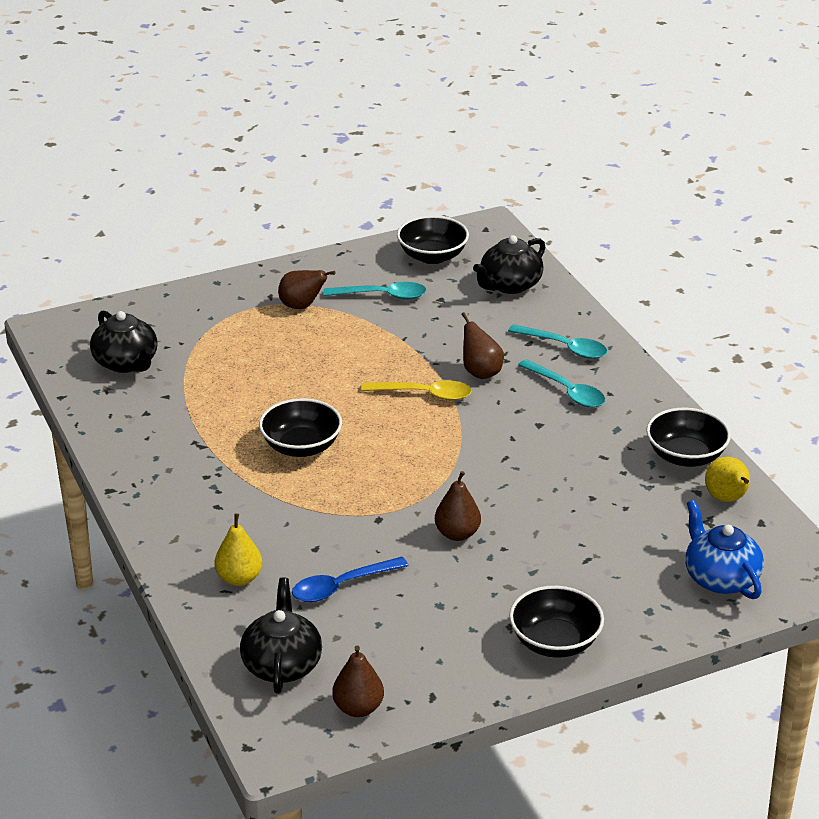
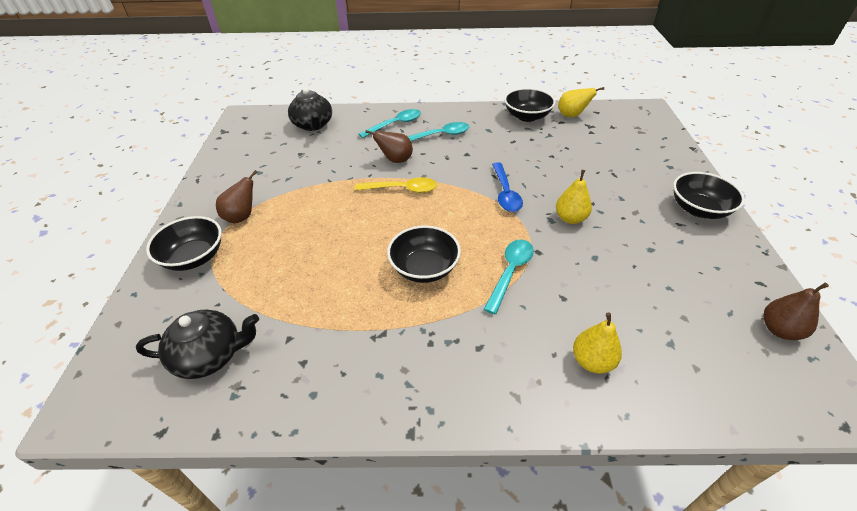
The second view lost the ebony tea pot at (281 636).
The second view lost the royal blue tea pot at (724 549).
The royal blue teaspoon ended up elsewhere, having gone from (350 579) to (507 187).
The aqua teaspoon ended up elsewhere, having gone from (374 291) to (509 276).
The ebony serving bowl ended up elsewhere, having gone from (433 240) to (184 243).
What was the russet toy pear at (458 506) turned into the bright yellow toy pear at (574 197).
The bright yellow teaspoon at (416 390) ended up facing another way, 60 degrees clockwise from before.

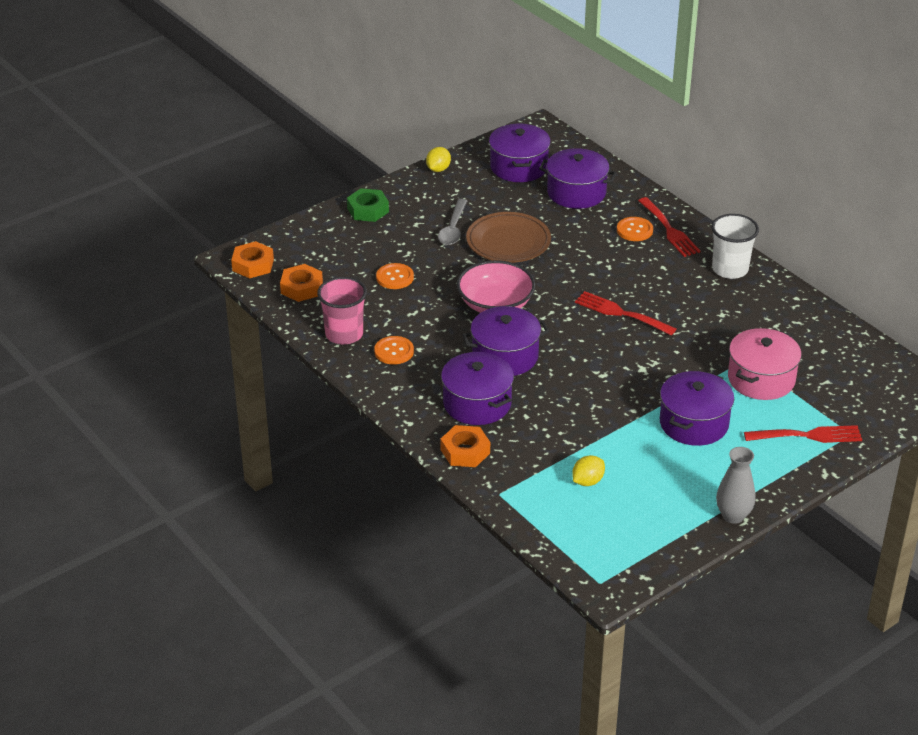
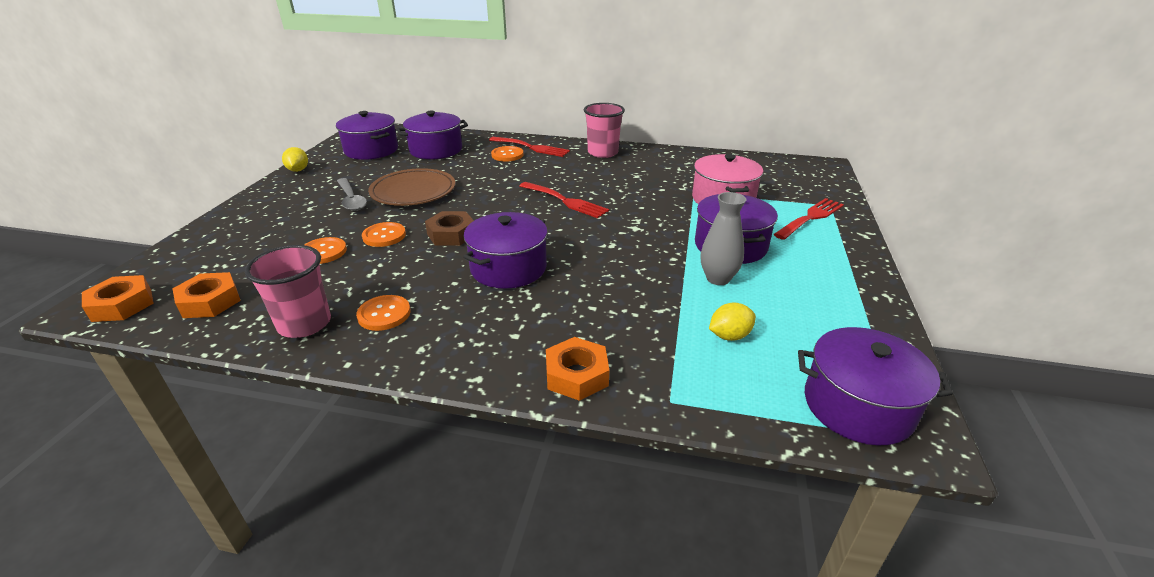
The second view lost the green hex nut at (368 205).
The second view gained the orange sewing button at (384 234).
The royal purple stockpot ended up elsewhere, having gone from (477 388) to (875 386).
The ash-grey flower vase ended up elsewhere, having gone from (736 485) to (723 238).
Where the rosy serving bowl stood at (496 286), the russet hex nut came to stand at (449 228).
What was the pure white beaker at (735 246) turned into the rosy beaker at (604 130).
The bright yellow toy lemon at (588 470) ended up facing another way, 60 degrees clockwise from before.
The crimson fork at (625 313) ended up facing another way, 135 degrees counterclockwise from before.

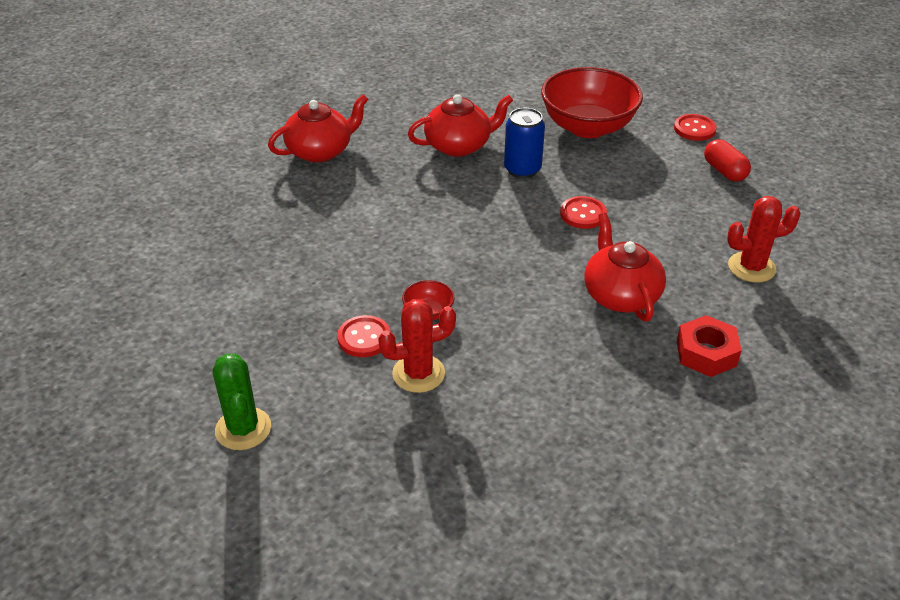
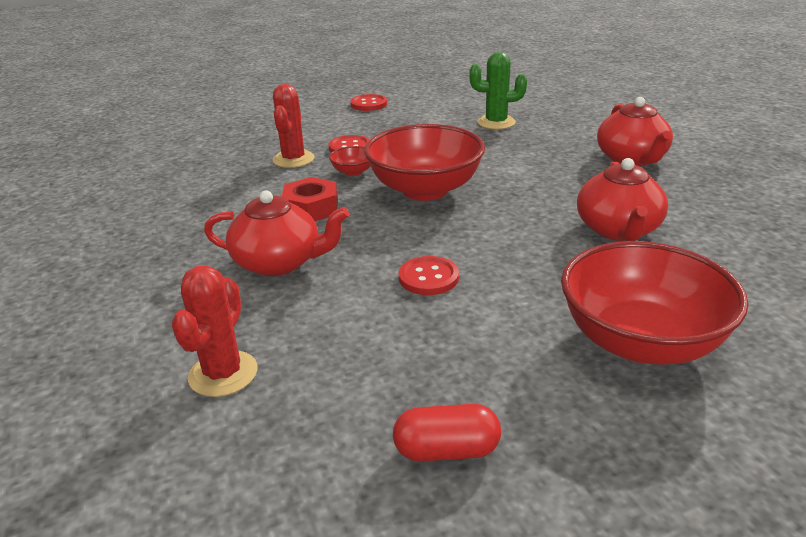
The second view lost the royal blue can at (524 143).
The second view gained the crimson serving bowl at (424 162).
The green prickly plant ended up elsewhere, having gone from (242 401) to (498 90).
The crimson sewing button ended up elsewhere, having gone from (695 127) to (368 102).
The crimson hex nut ended up elsewhere, having gone from (709 346) to (310 199).

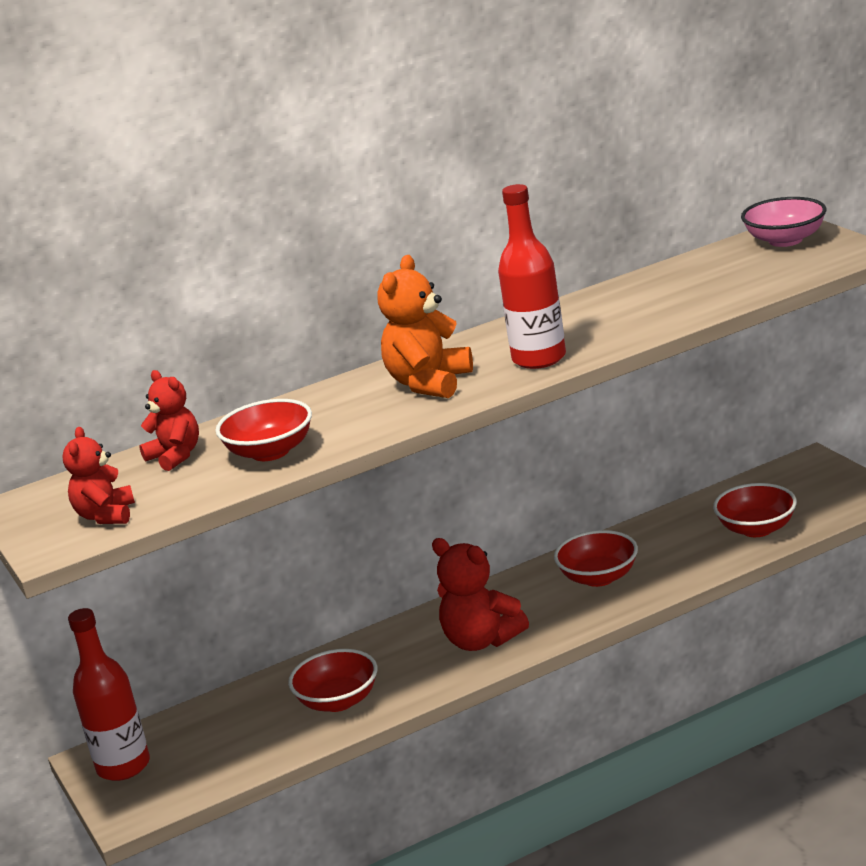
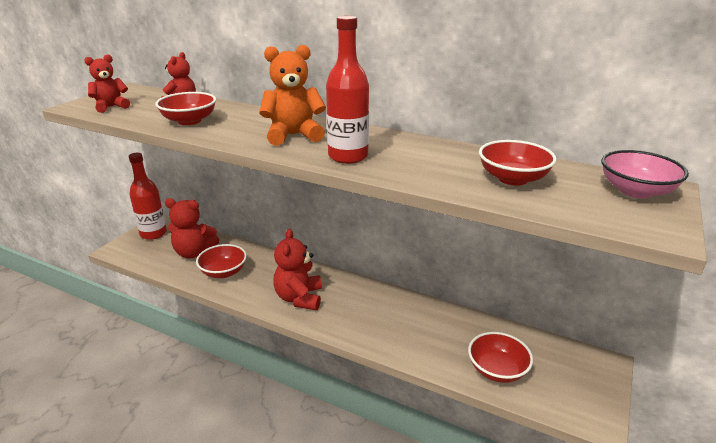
The second view gained the crimson stuffed bear at (192 228).
The crimson serving bowl ended up elsewhere, having gone from (596 558) to (518 163).

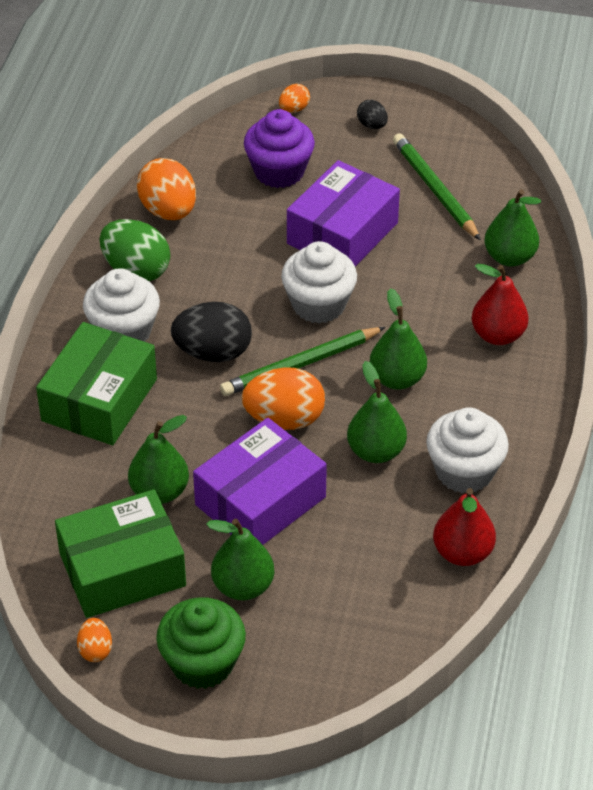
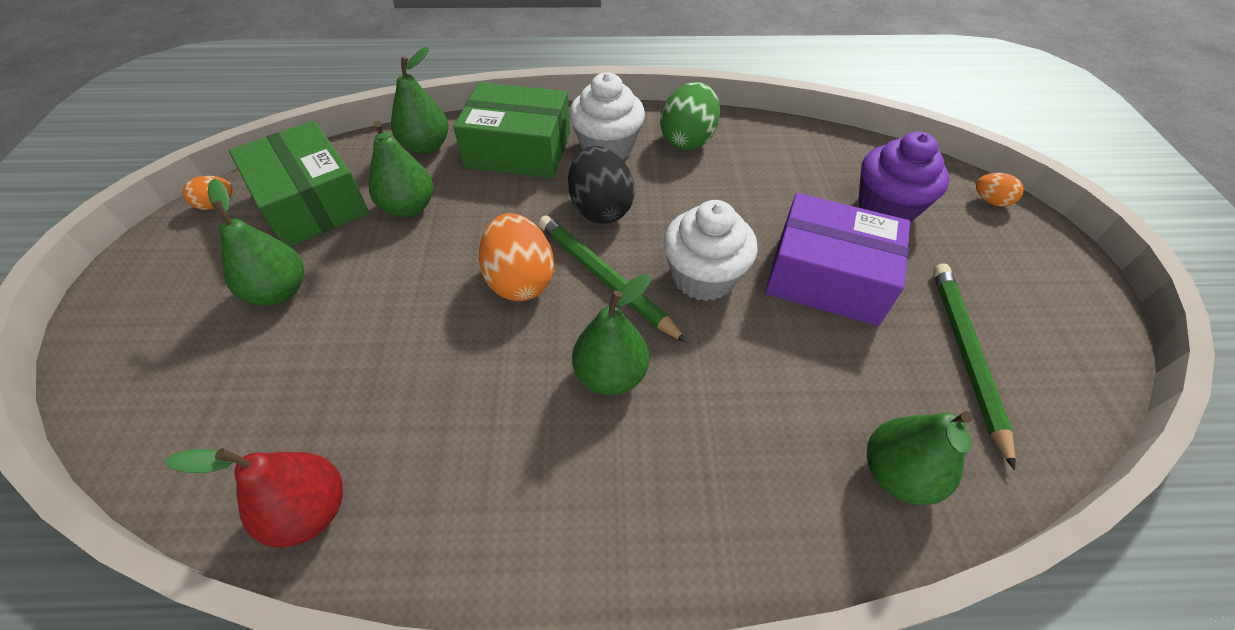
The second view lost the orange egg shape at (166 189).
The second view lost the green cupcake at (201 643).
The second view lost the royal purple package at (260 481).
The second view lost the ebony egg shape at (372 114).
The second view lost the pure white cupcake at (467 450).
The second view lost the crimson toy pear at (500 304).
The green toy pear ended up elsewhere, having gone from (377 412) to (420 100).
The green pencil at (437 187) ended up facing another way, 45 degrees counterclockwise from before.

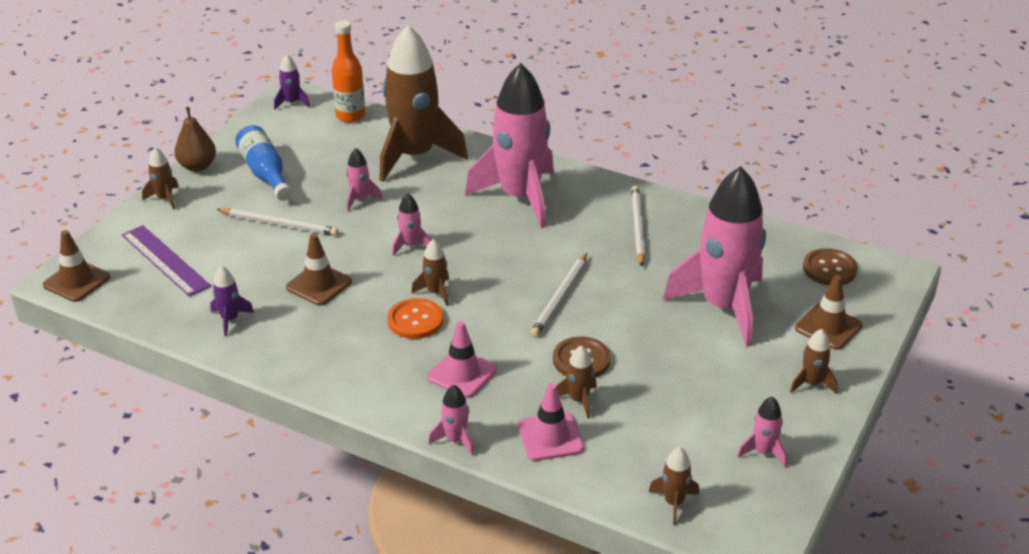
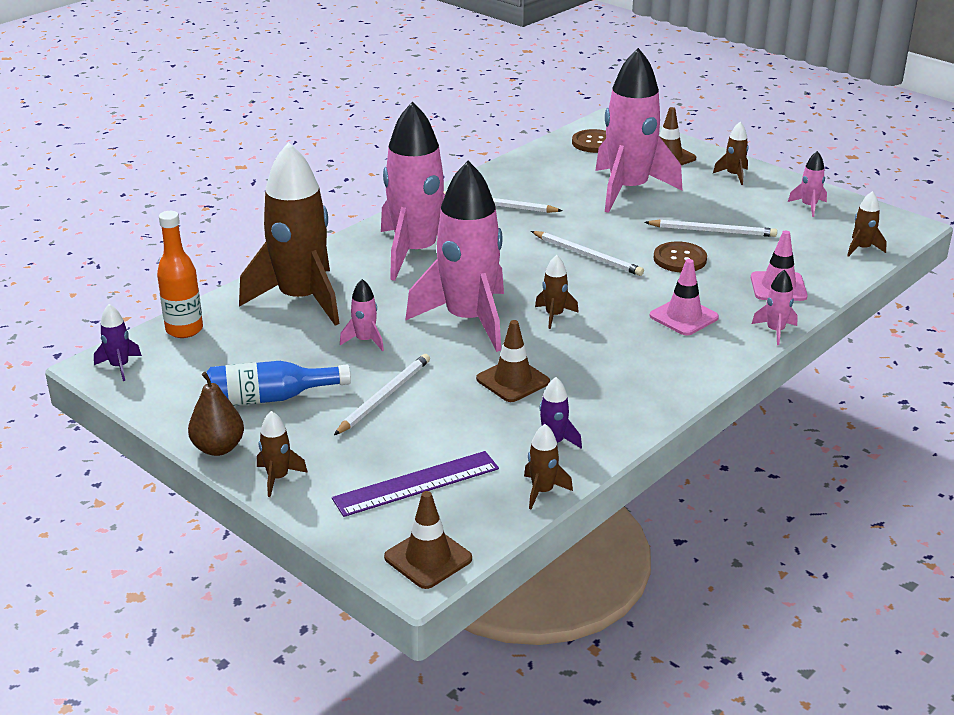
The second view lost the orange sewing button at (415 318).
The second view gained the pure white pencil at (710 228).
The russet rocket ended up elsewhere, having gone from (576 381) to (548 466).
The size of the rosy rocket at (411 224) changed by a factor of 2.50.

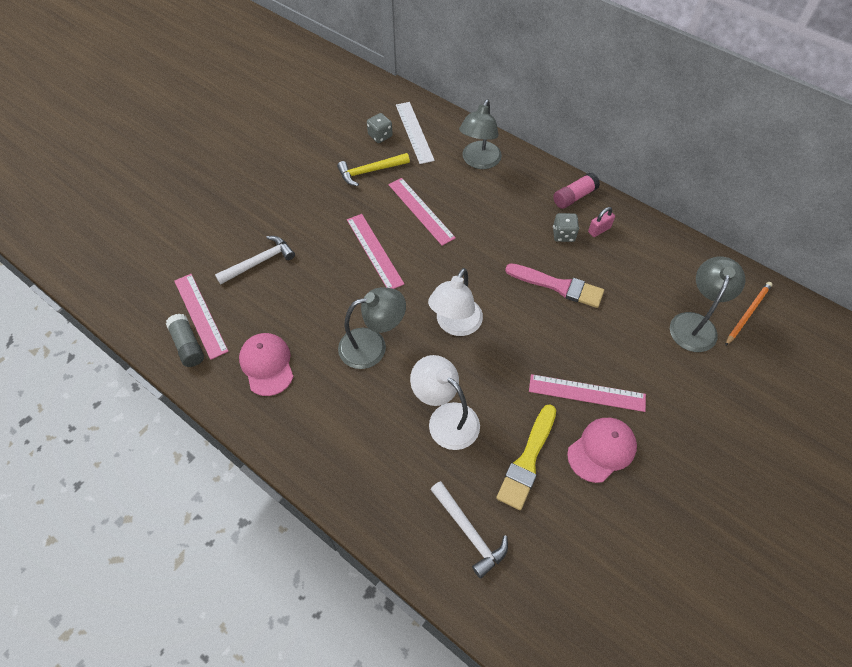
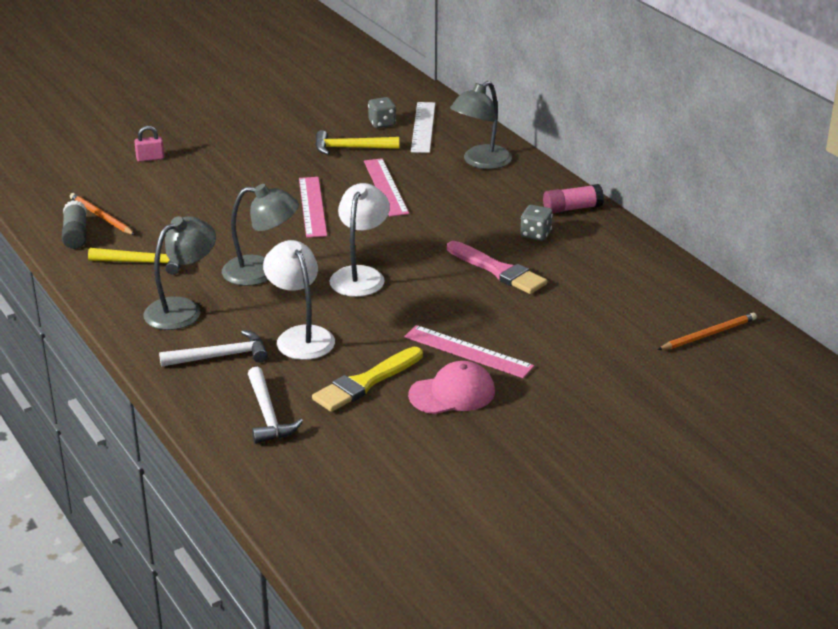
The pure white hammer ended up elsewhere, having gone from (255 260) to (213 348).
The rosy small lock ended up elsewhere, having gone from (601 222) to (149 144).
The ash-grey lamp ended up elsewhere, having gone from (707 304) to (180 273).
Where the rosy straightedge stood at (201 317), the orange pencil came to stand at (102 214).
Where the rosy cap stood at (266 364), the bright yellow hammer came to stand at (134 261).
The pure white lamp at (455 302) ended up facing another way, 150 degrees clockwise from before.

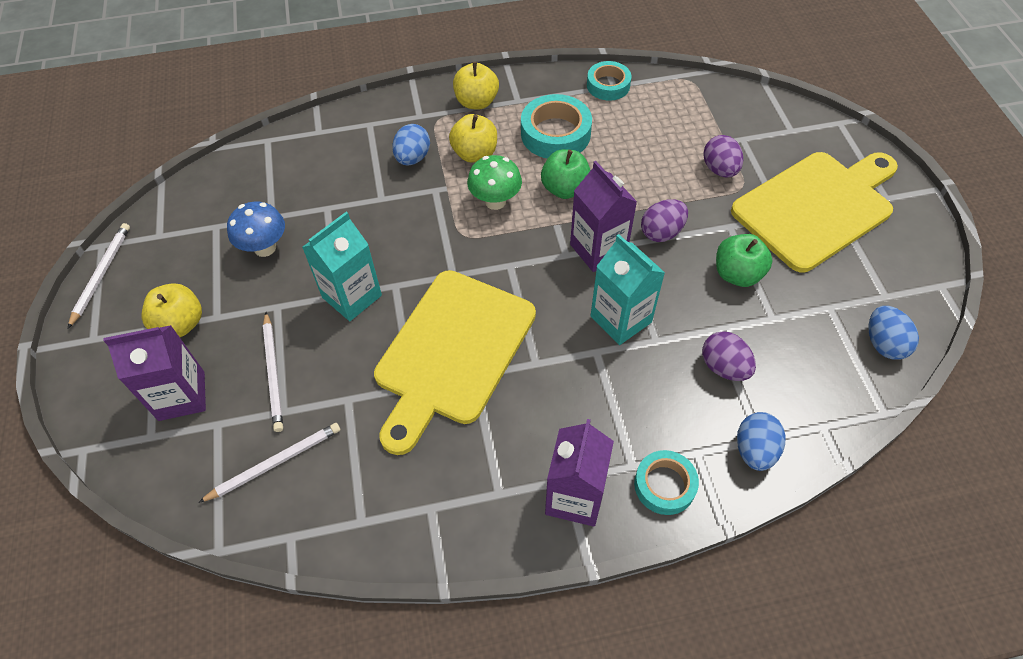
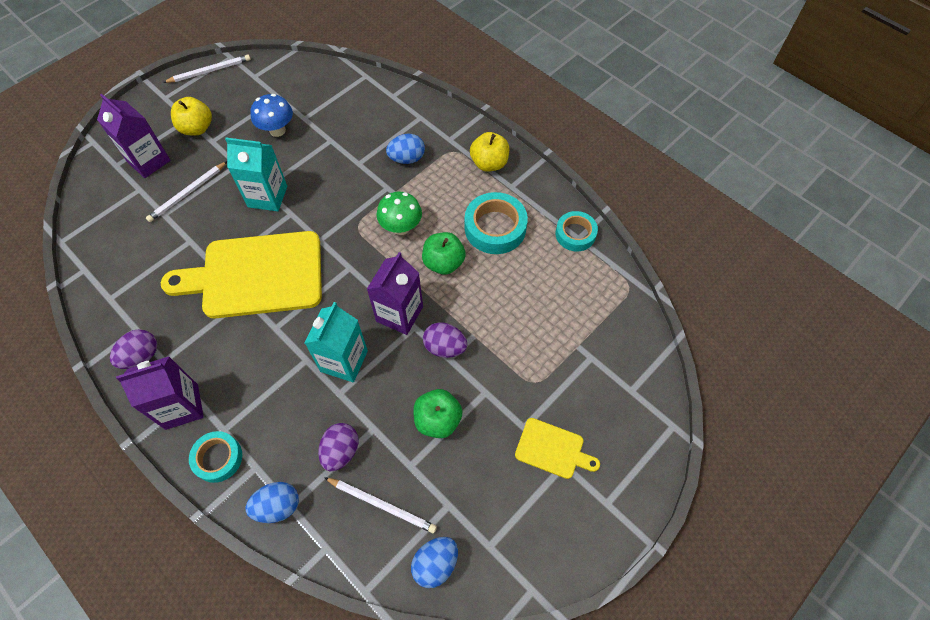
The second view lost the bright yellow toy apple at (473 138).
The pure white pencil ended up elsewhere, having gone from (269 463) to (380 505).
The royal purple egg shape ended up elsewhere, having gone from (723 156) to (133 349).
The size of the bright yellow bread board at (814 212) changed by a factor of 0.46.

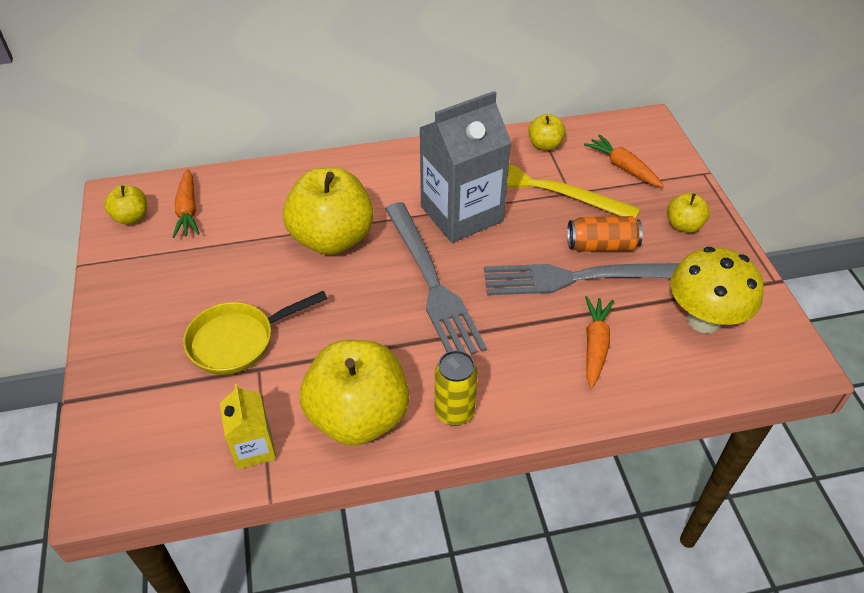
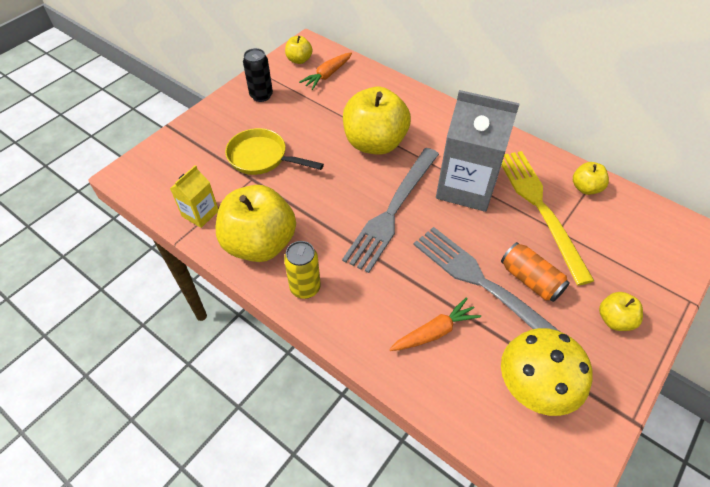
The second view lost the orange root vegetable at (624 160).
The second view gained the ebony can at (258 75).

